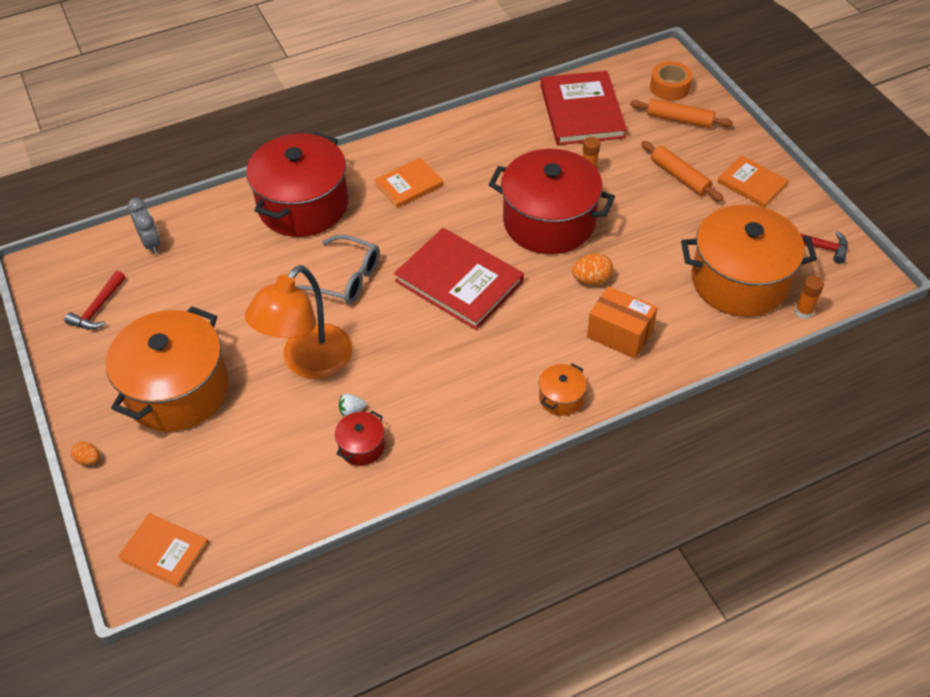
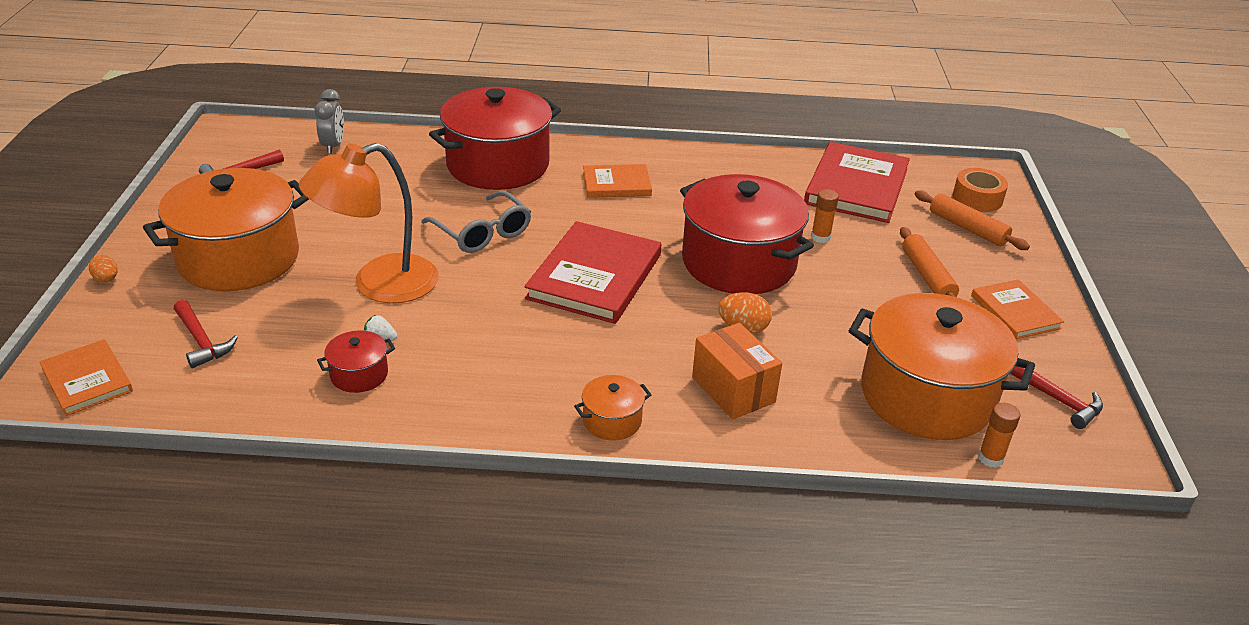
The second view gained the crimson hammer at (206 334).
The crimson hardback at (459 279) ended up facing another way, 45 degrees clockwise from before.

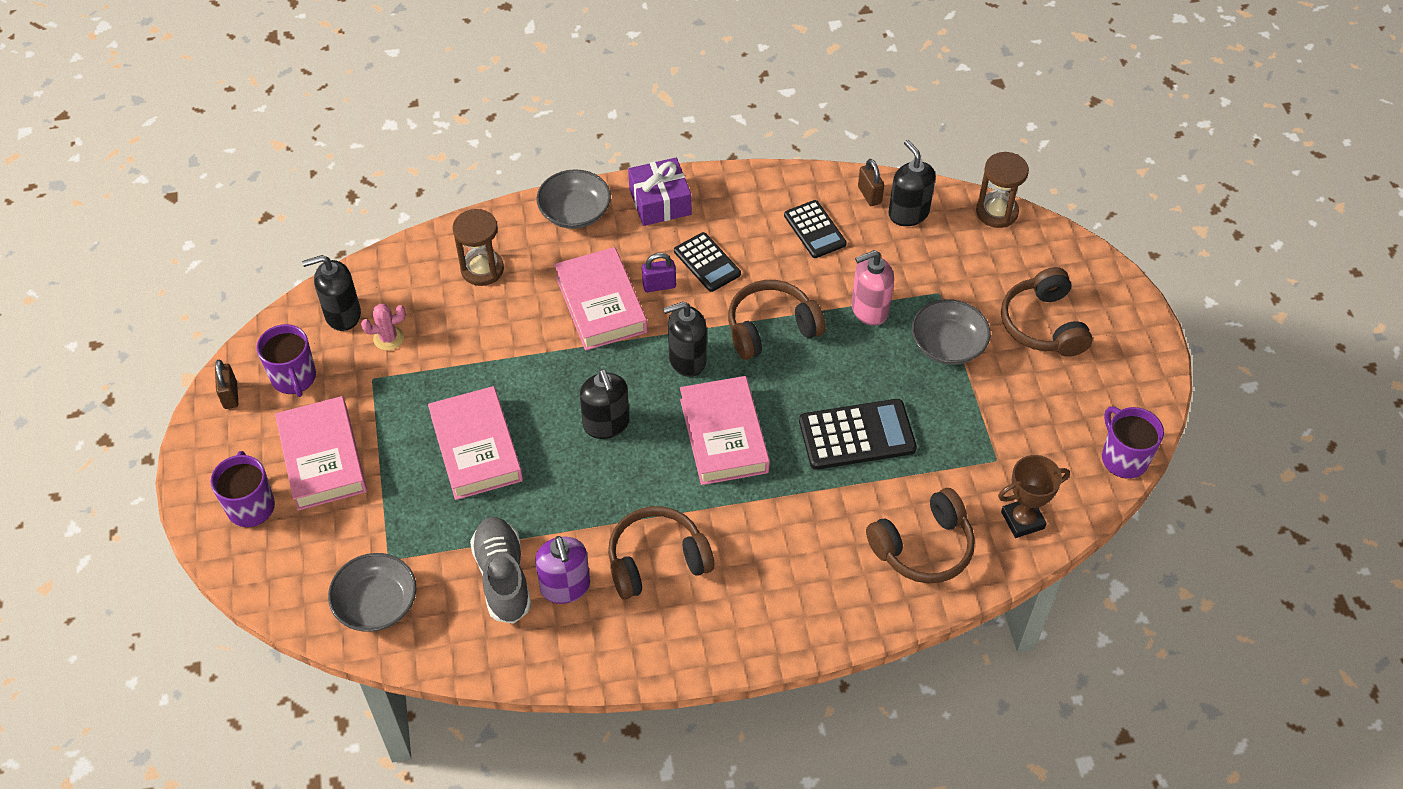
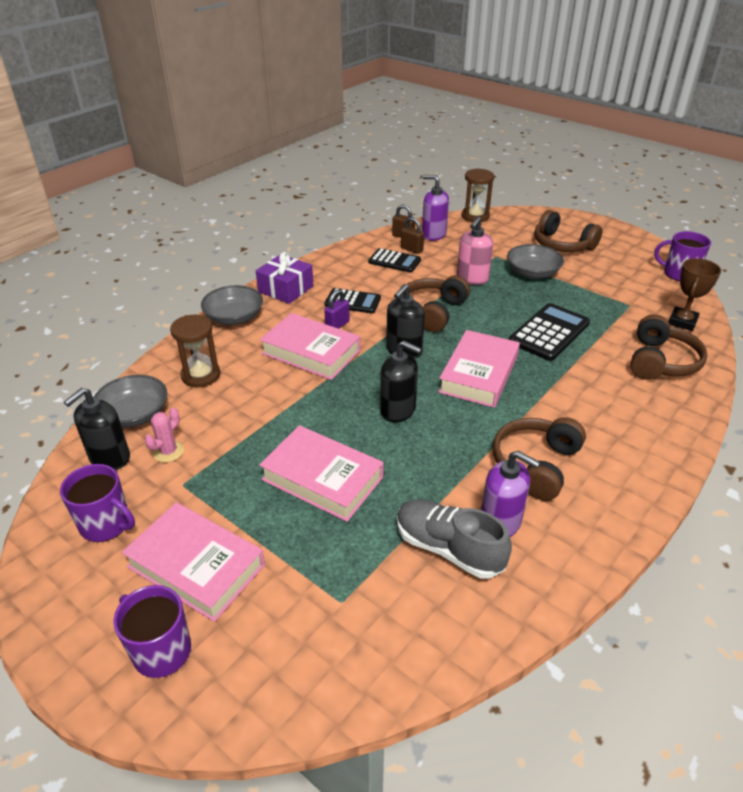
The russet small lock ended up elsewhere, having gone from (226 384) to (412 235).
The ash-grey serving bowl ended up elsewhere, having gone from (372 592) to (130 401).
What was the ebony pump bottle at (912 183) turned into the royal purple pump bottle at (435 208).
The rosy hardback at (725 430) ended up facing another way, 75 degrees clockwise from before.

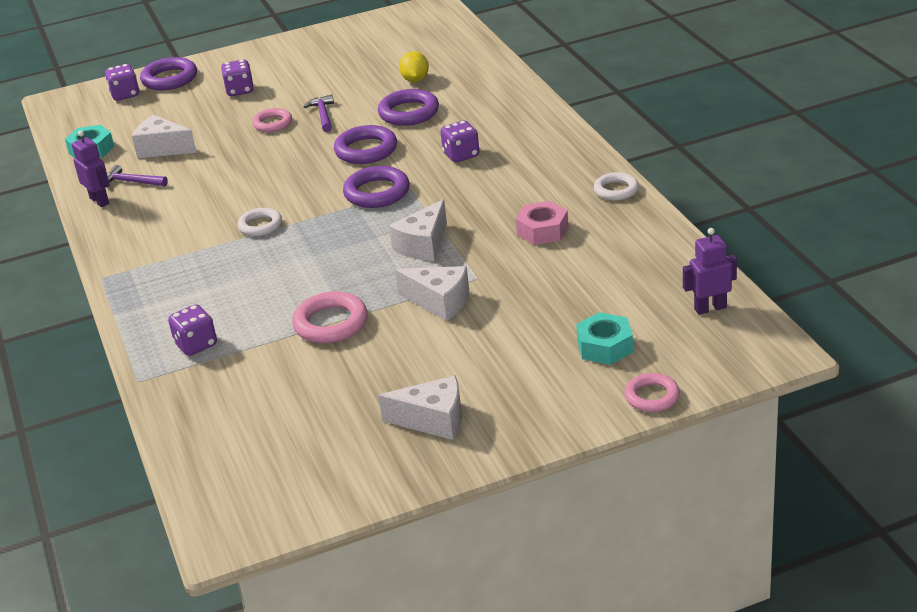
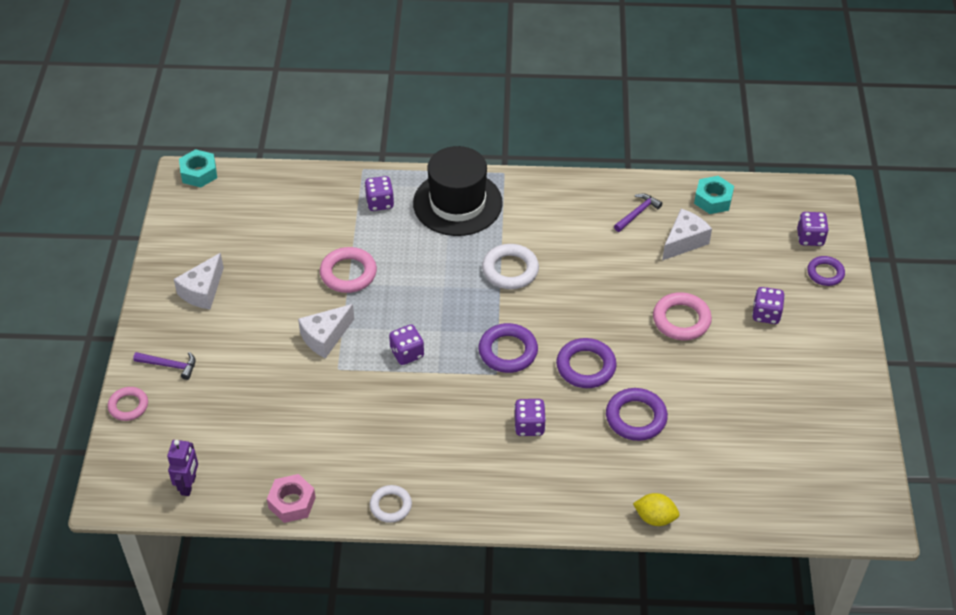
The second view lost the royal purple robot figure at (91 169).
The second view gained the ebony top hat at (458 191).
The royal purple hammer ended up elsewhere, having gone from (318 113) to (164 366).
The bright yellow toy lemon ended up elsewhere, having gone from (414 66) to (656 509).
The rosy hex nut ended up elsewhere, having gone from (542 223) to (291 498).
The aqua hex nut ended up elsewhere, having gone from (604 338) to (198 168).
Where the pure white cheese wedge stood at (418 230), the royal purple game die came to stand at (406 344).
The size of the royal purple hoop at (168 73) changed by a factor of 0.66.
The size of the pure white hoop at (260 222) changed by a factor of 1.53.
The size of the rosy hoop at (272 120) changed by a factor of 1.53.

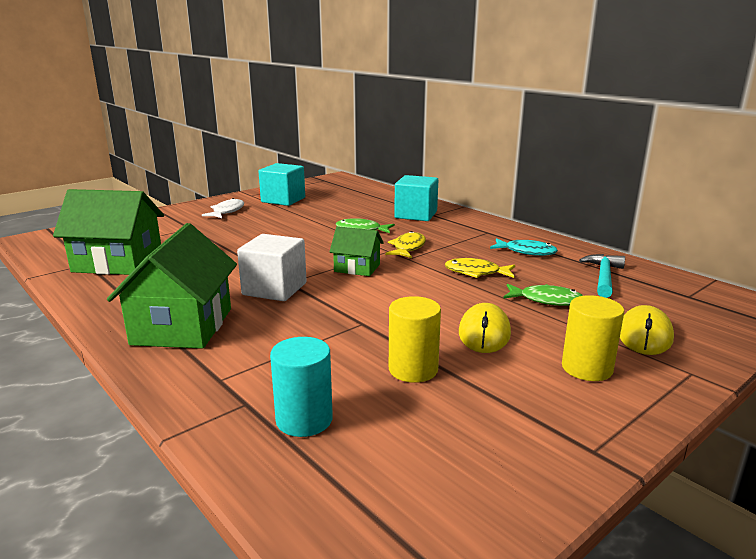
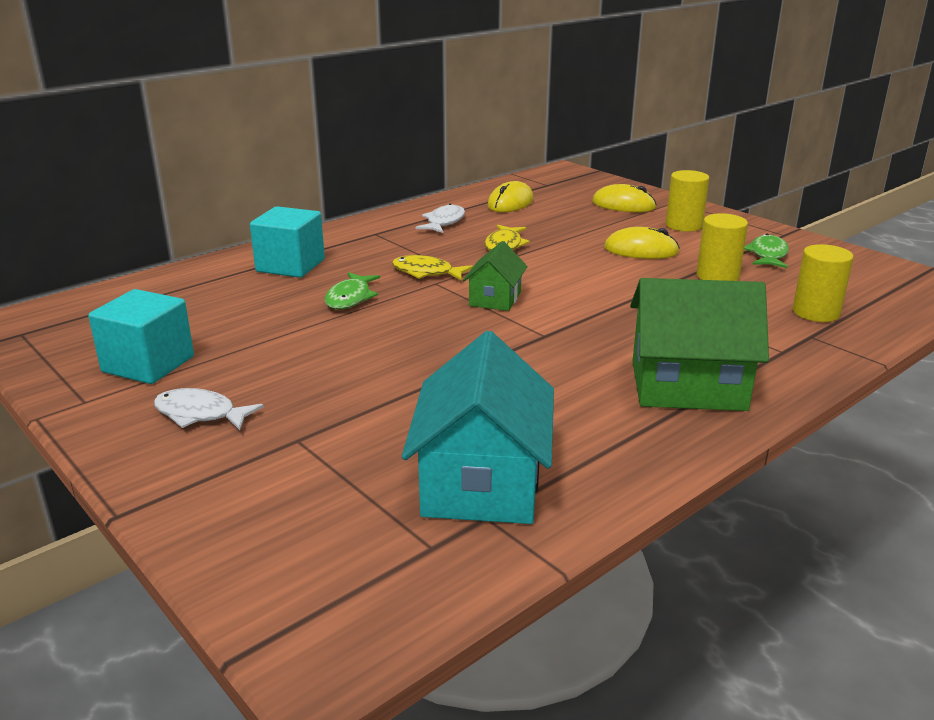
The second view lost the pure white block at (272 267).
The green toy fish ended up elsewhere, having gone from (543 295) to (766 251).
Where the aqua hammer stood at (602 276), the bright yellow PC mouse came to stand at (511 196).
What was the green house at (108 232) turned into the aqua house at (478 427).
What was the aqua solid cylinder at (301 387) turned into the bright yellow solid cylinder at (823 283).
What was the aqua toy fish at (524 247) turned into the pure white toy fish at (440 218).

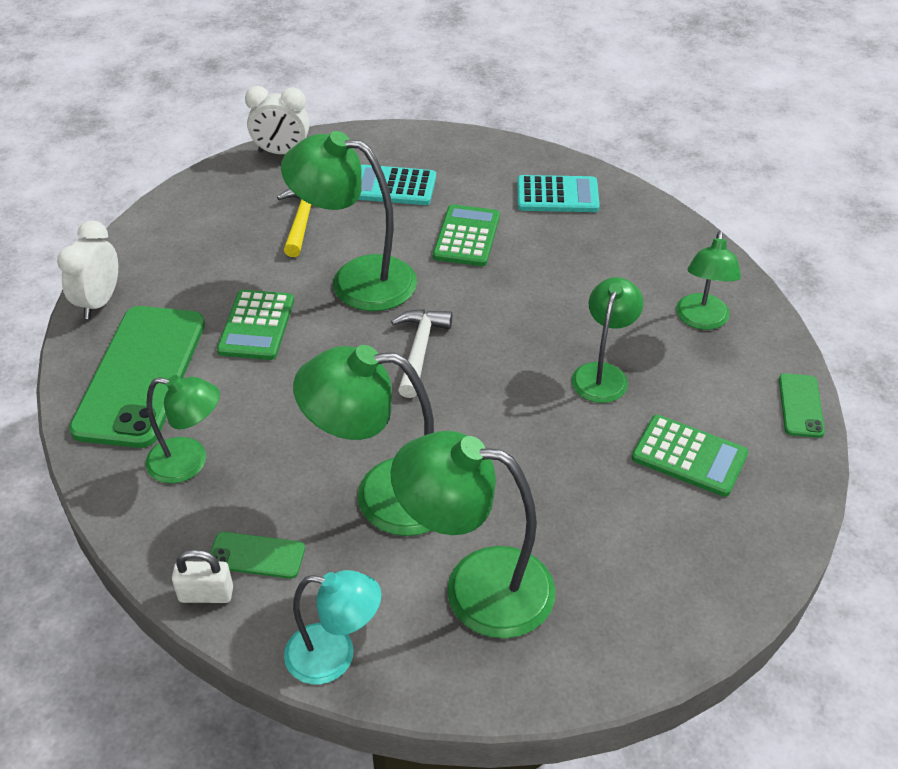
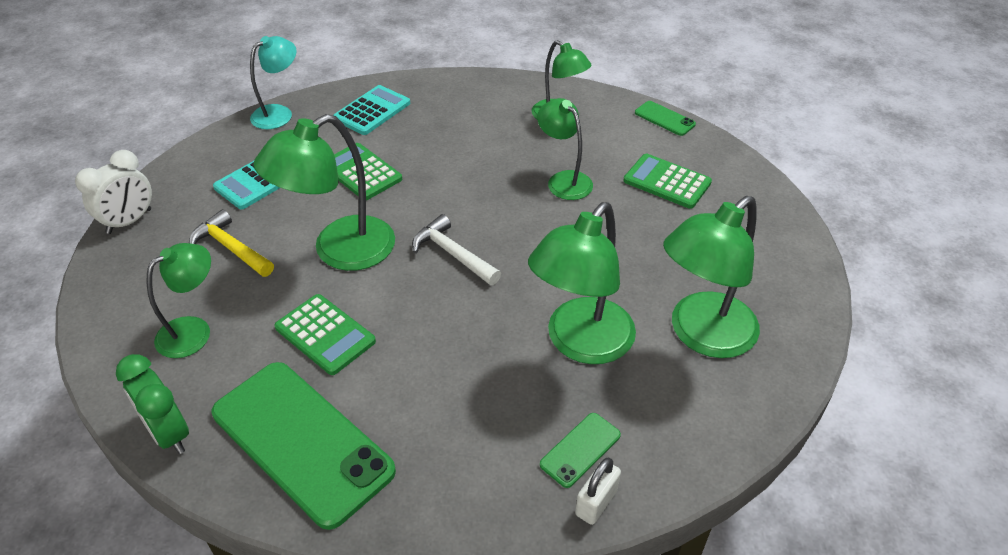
The green lamp ended up elsewhere, having gone from (182 429) to (179 300).
The aqua lamp ended up elsewhere, having gone from (332 627) to (273 82).
What was the pure white bedside clock at (87 270) turned into the green bedside clock at (152 404).
The green adding machine at (690 456) ended up facing another way, 120 degrees counterclockwise from before.

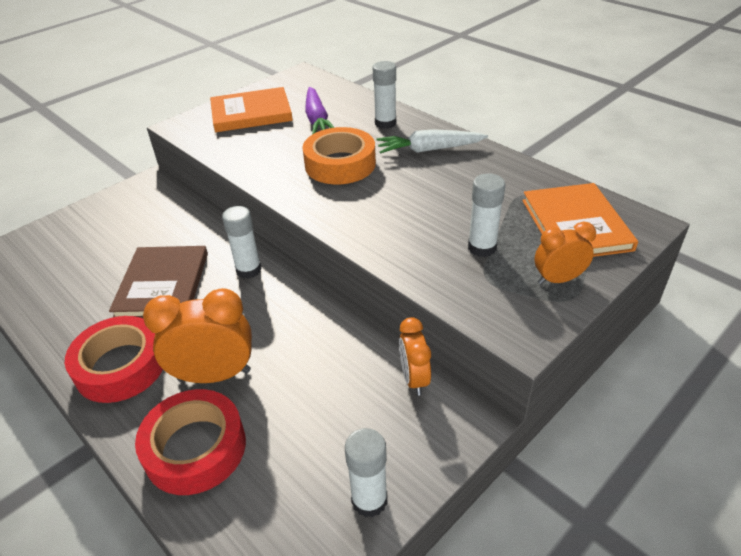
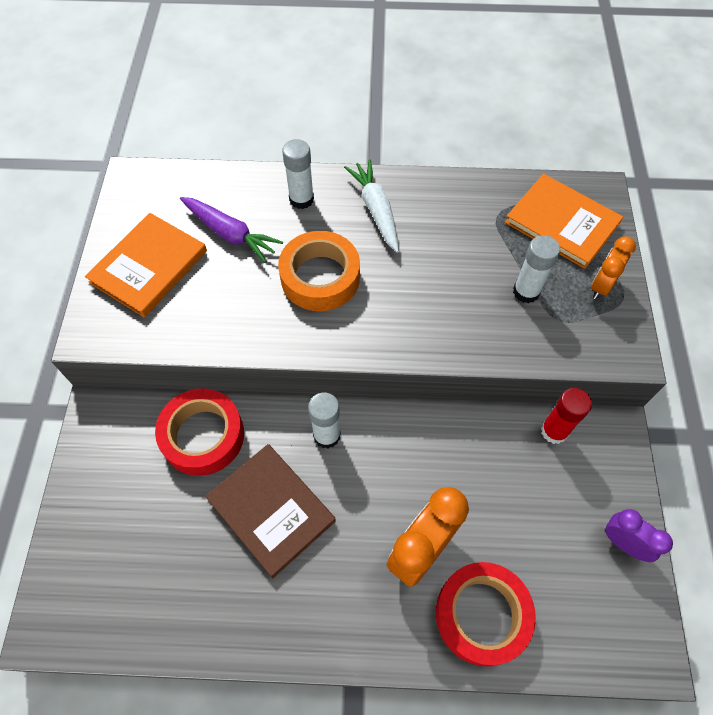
The crimson tape ended up elsewhere, having gone from (114 359) to (199 432).
Where the pure white glue stick stood at (366 473), the royal purple bedside clock came to stand at (639 535).
Where the orange bedside clock stood at (415 356), the crimson glue stick came to stand at (566 416).
The pure white root vegetable at (432 141) ended up facing another way, 120 degrees clockwise from before.

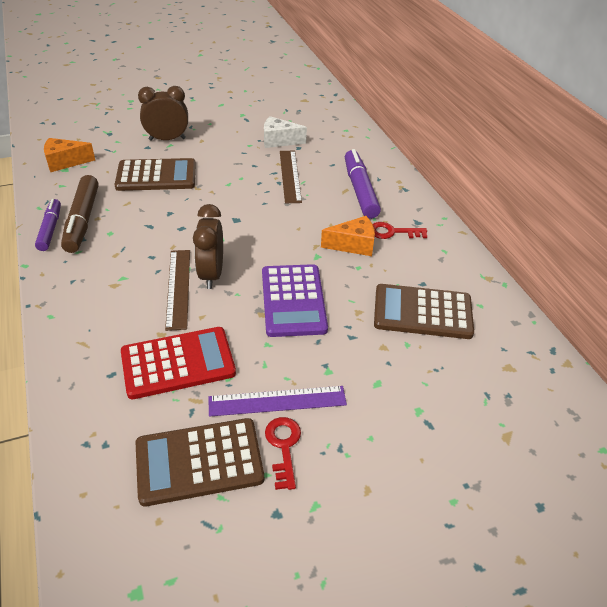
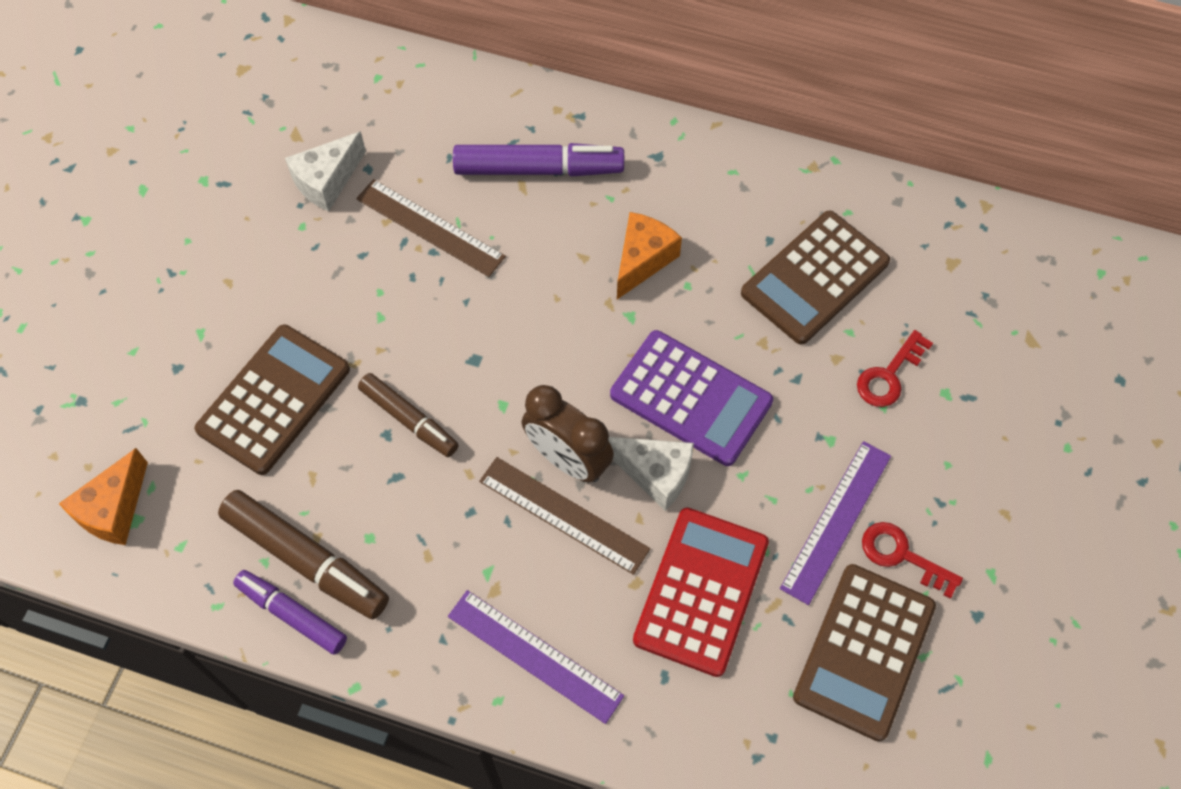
The second view lost the russet bedside clock at (163 113).
The second view gained the russet marker pen at (408 415).
The second view gained the royal purple straightedge at (536 657).
The second view gained the pure white cheese wedge at (651 474).
The crimson door key ended up elsewhere, having gone from (400 230) to (895 368).
The royal purple marker pen at (363 184) ended up facing another way, 150 degrees clockwise from before.

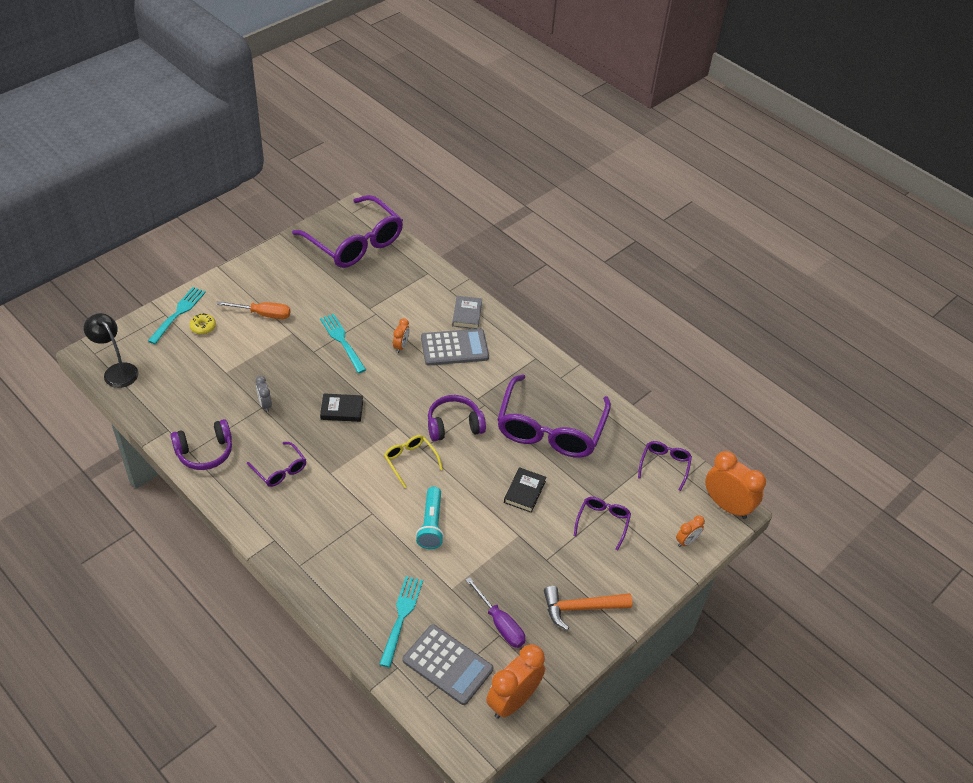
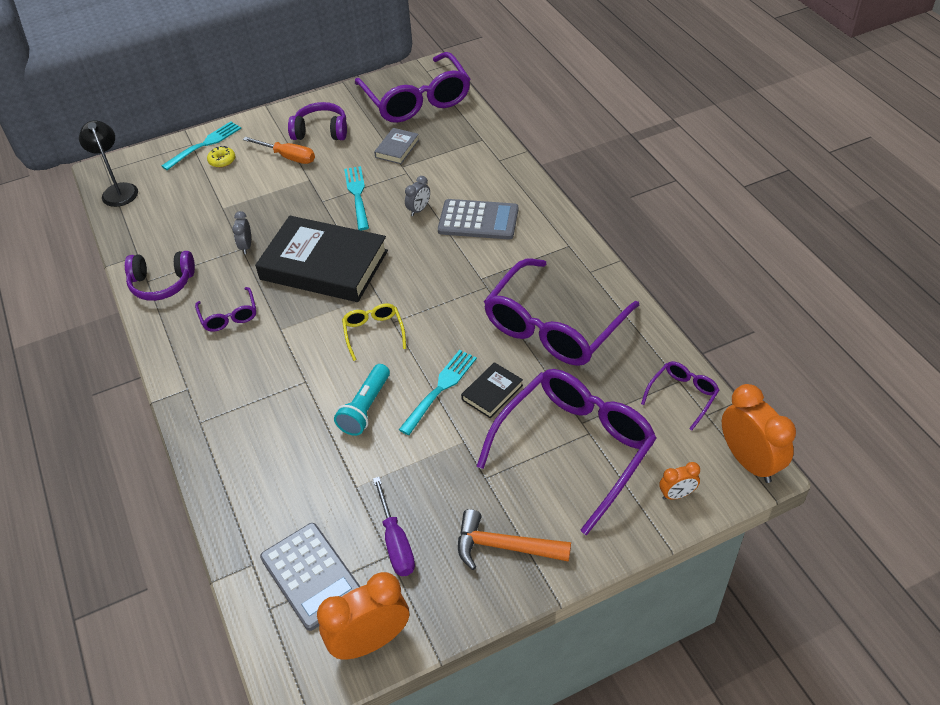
The aqua fork ended up elsewhere, having gone from (401 622) to (438 392).
The royal purple headphones ended up elsewhere, having gone from (457 418) to (317 121).
The ash-grey hardback ended up elsewhere, having gone from (467 312) to (396 146).
What was the orange bedside clock at (401 335) turned into the ash-grey bedside clock at (417 196).
The size of the ebony hardback at (341 407) changed by a factor of 2.33.
The size of the royal purple spectacles at (602 524) changed by a factor of 2.20.

